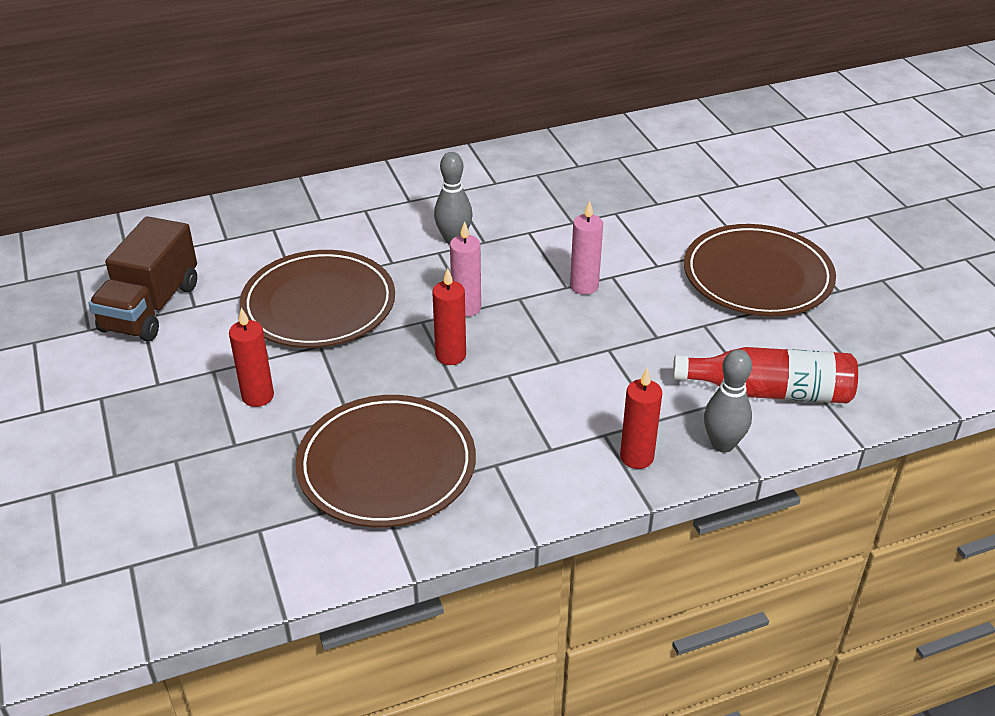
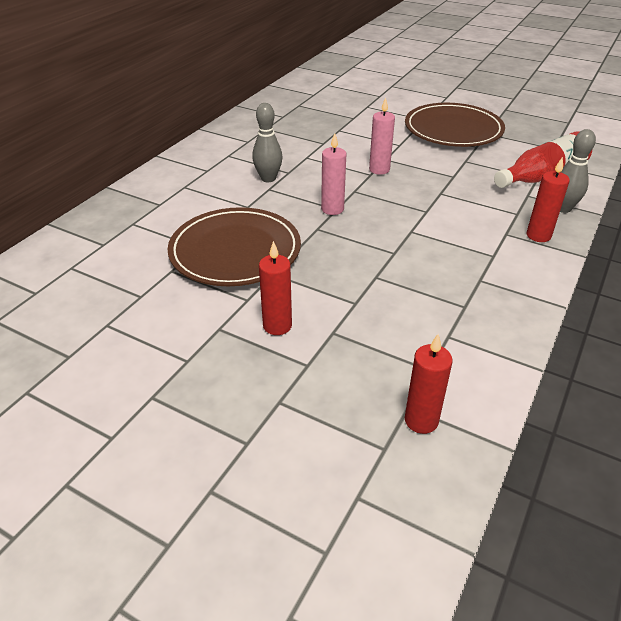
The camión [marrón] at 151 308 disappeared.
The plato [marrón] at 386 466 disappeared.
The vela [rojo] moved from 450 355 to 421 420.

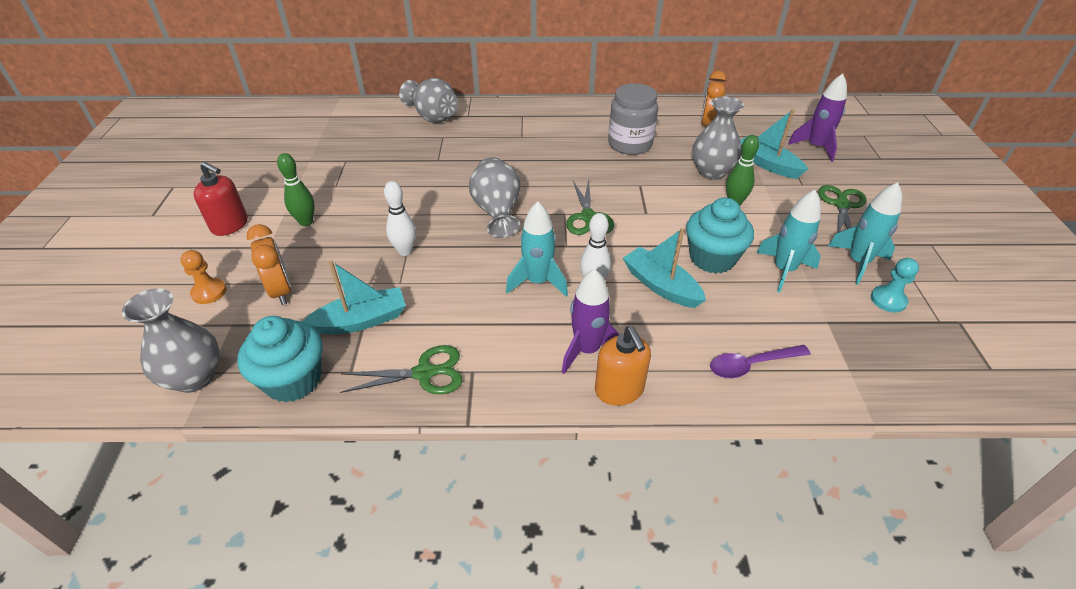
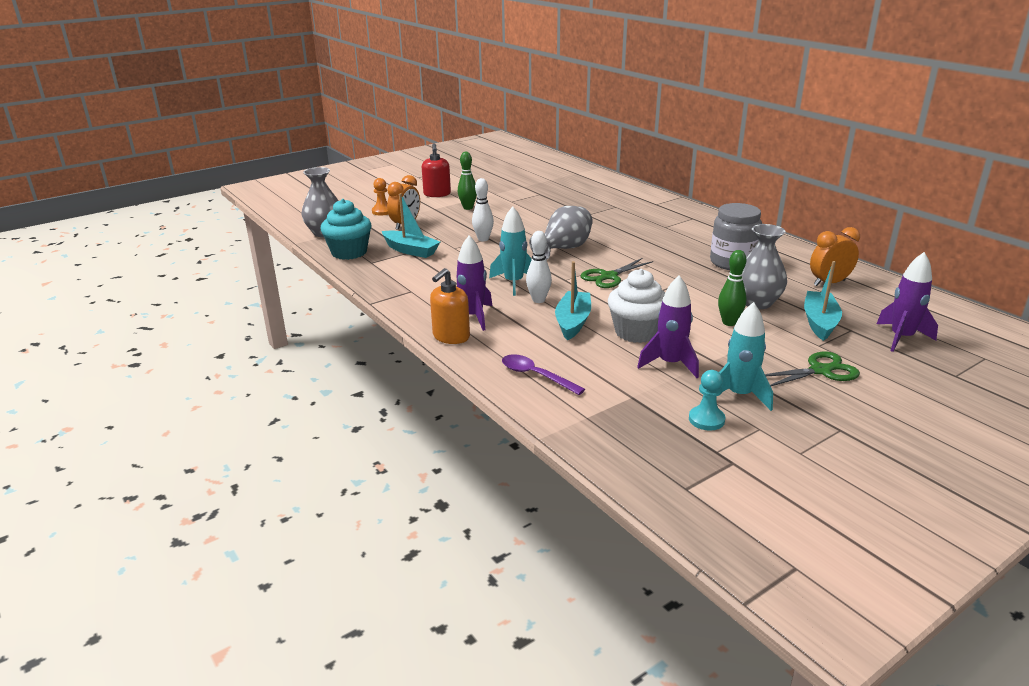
The tijeras [verde] at 424 373 disappeared.
The florero [gris] at 433 117 disappeared.
The magdalena [turquesa] at 712 258 became the magdalena [blanco] at 636 332.
The cohete [turquesa] at 784 270 became the cohete [morado] at 670 364.

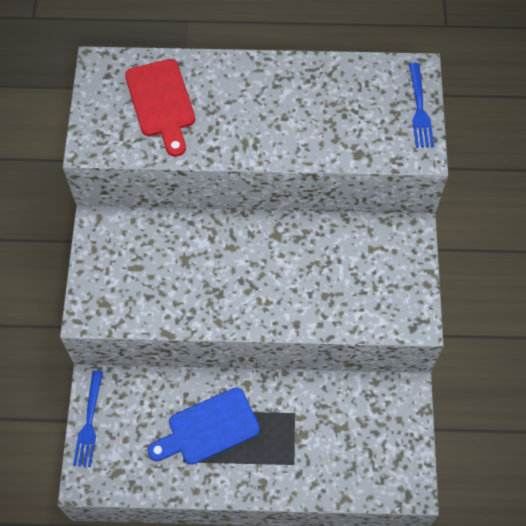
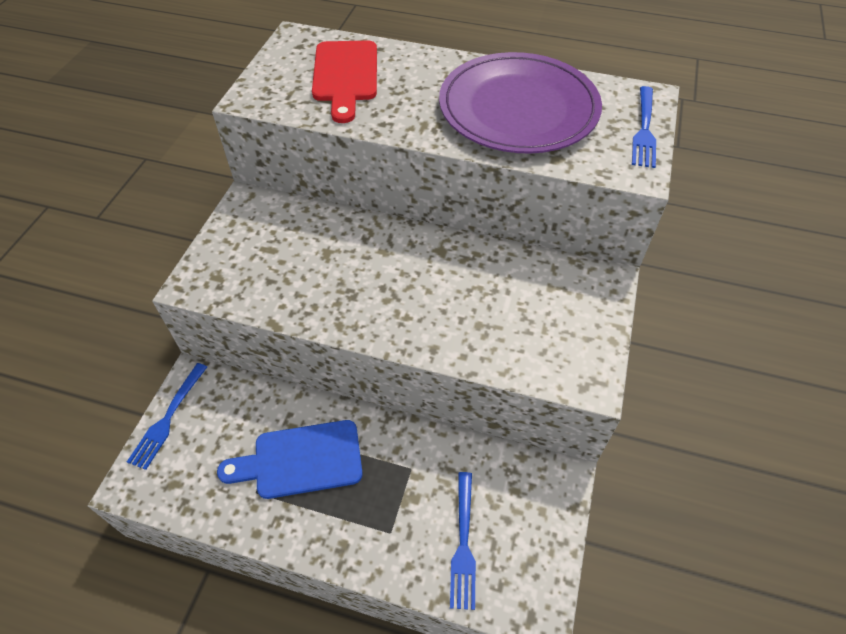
The plato [morado] at 518 108 appeared.
The tenedor [azul] at 463 543 appeared.

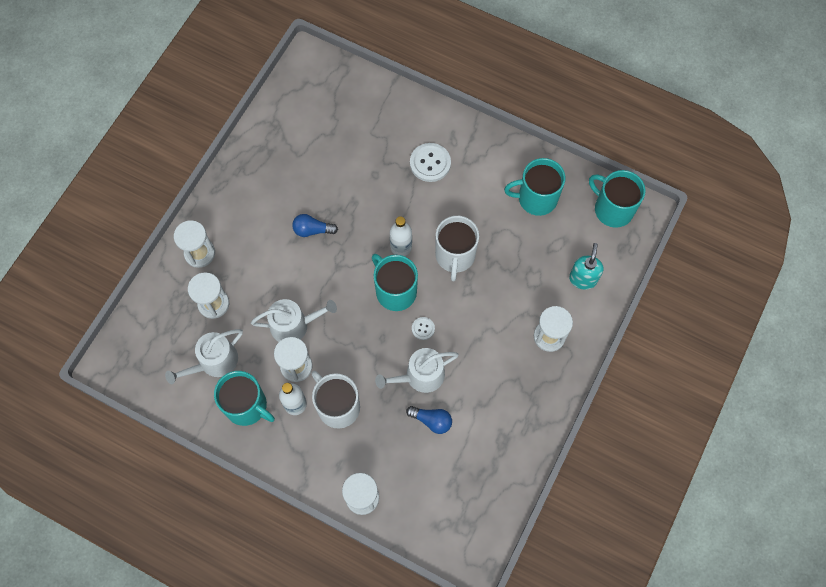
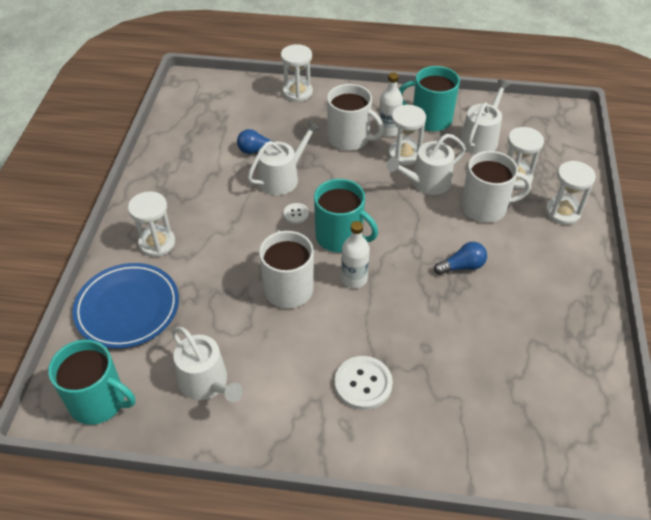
The taza [blanco] at 485 207 appeared.
The taza [turquesa] at 536 198 was replaced by the regadera [blanco] at 207 383.
The dispensador de jabón [turquesa] at 583 279 was replaced by the plato [azul] at 127 308.

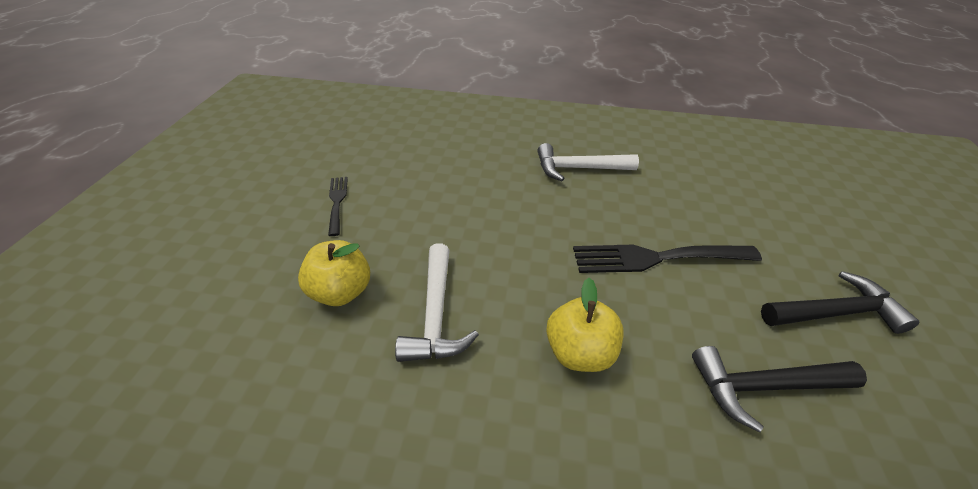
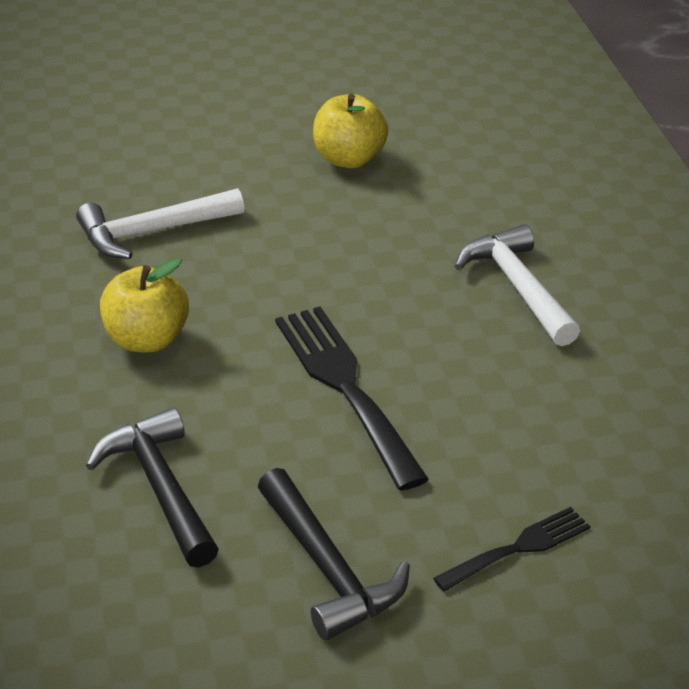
The manzana [amarillo] moved from 341 292 to 349 159.
The tenedor [negro] moved from 337 202 to 518 548.

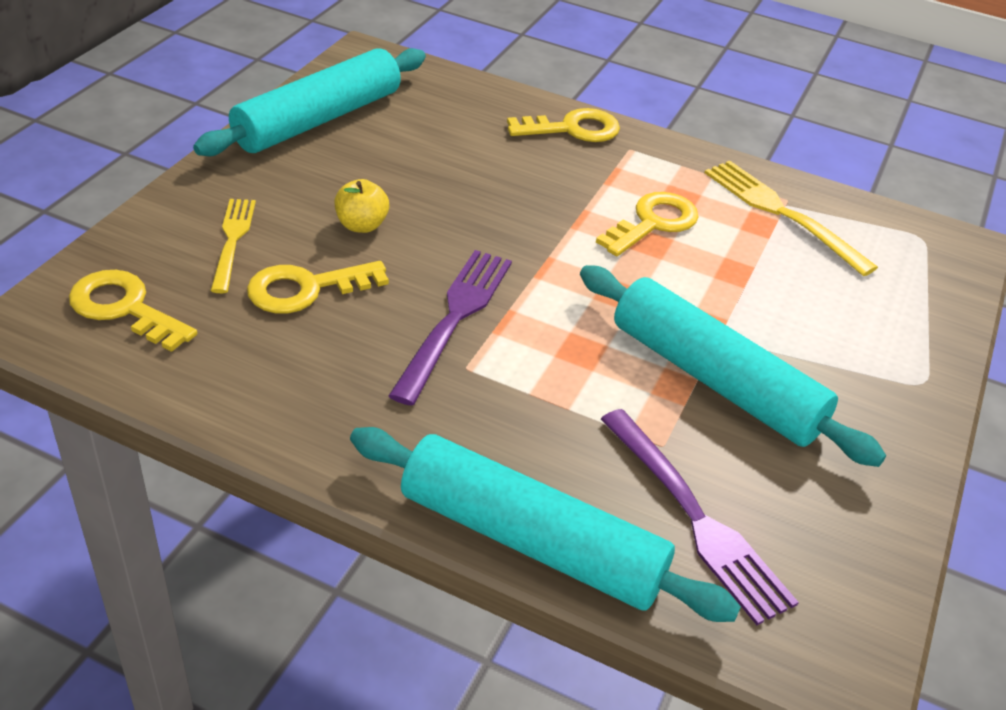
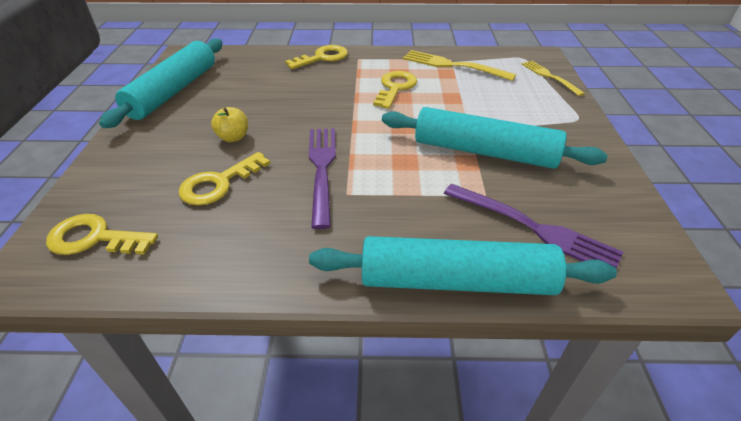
The tenedor [amarillo] moved from 232 241 to 549 77.

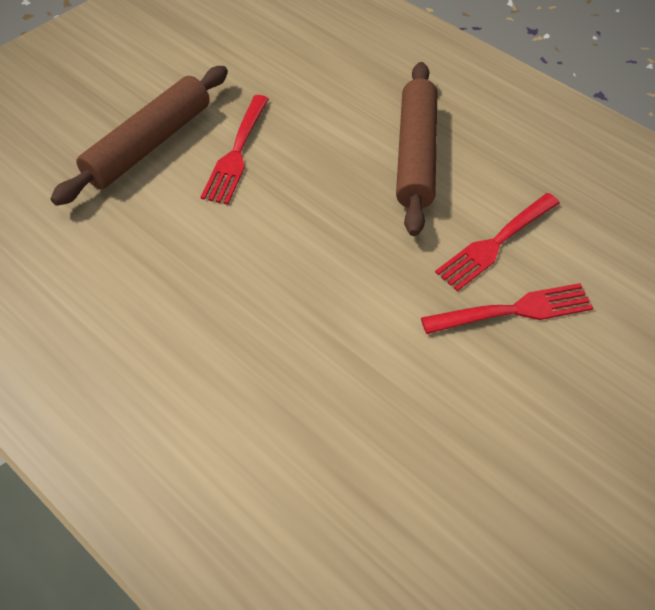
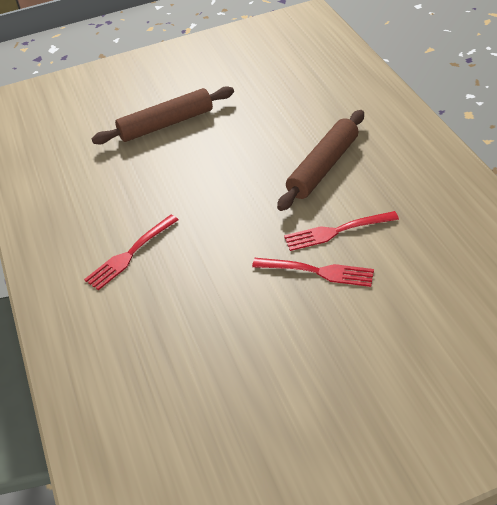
The tenedor [rojo] moved from 237 151 to 130 253.

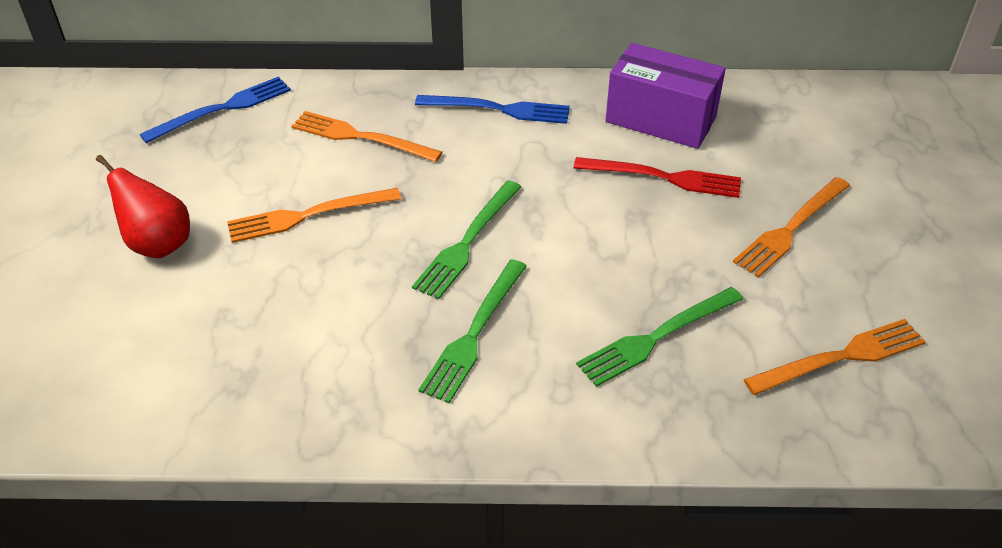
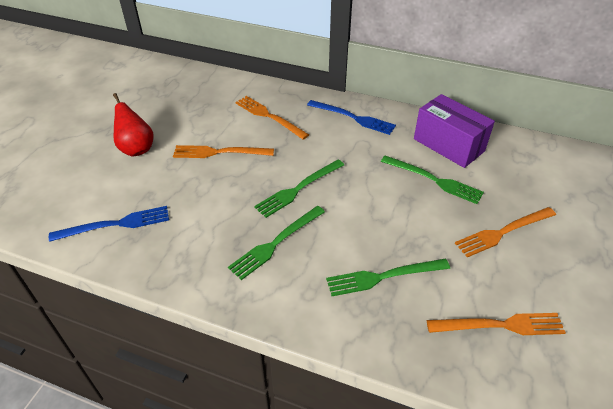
The tenedor [azul] moved from 222 109 to 115 224.
The tenedor [rojo] at 663 177 became the tenedor [verde] at 433 180.

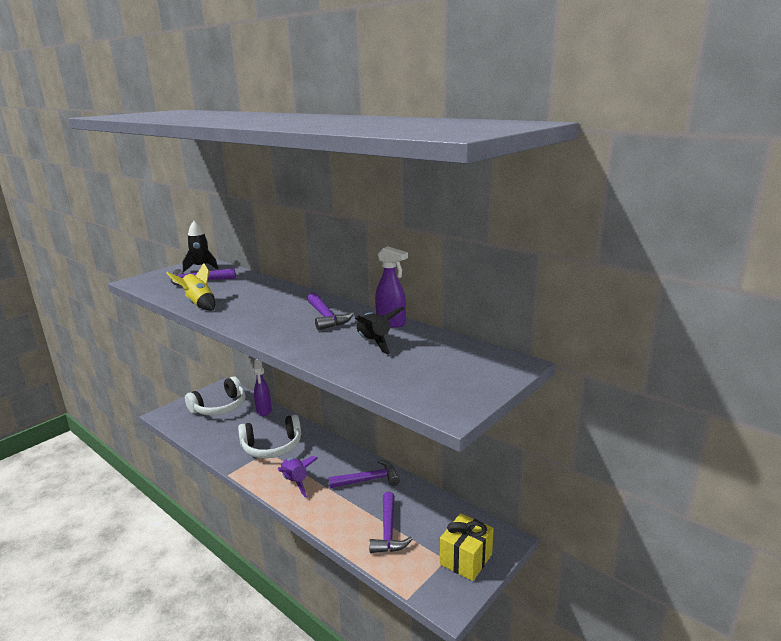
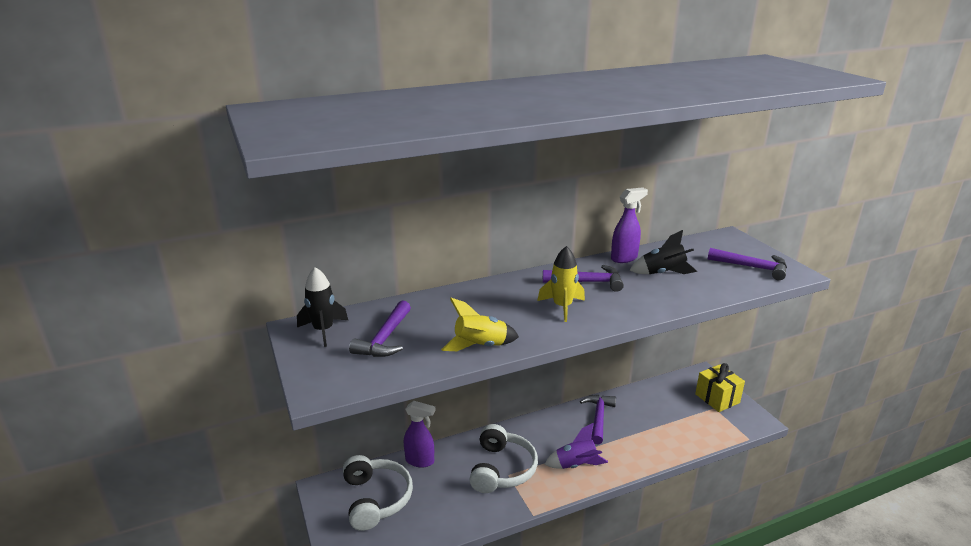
The cohete [amarillo] at 562 307 appeared.
The martillo [morado] moved from 388 531 to 752 267.

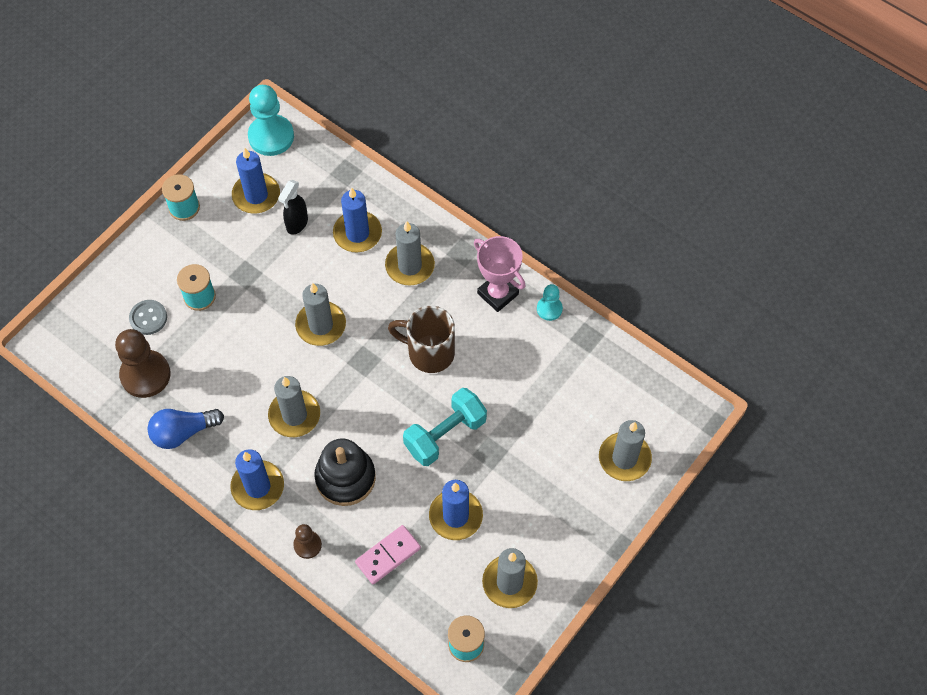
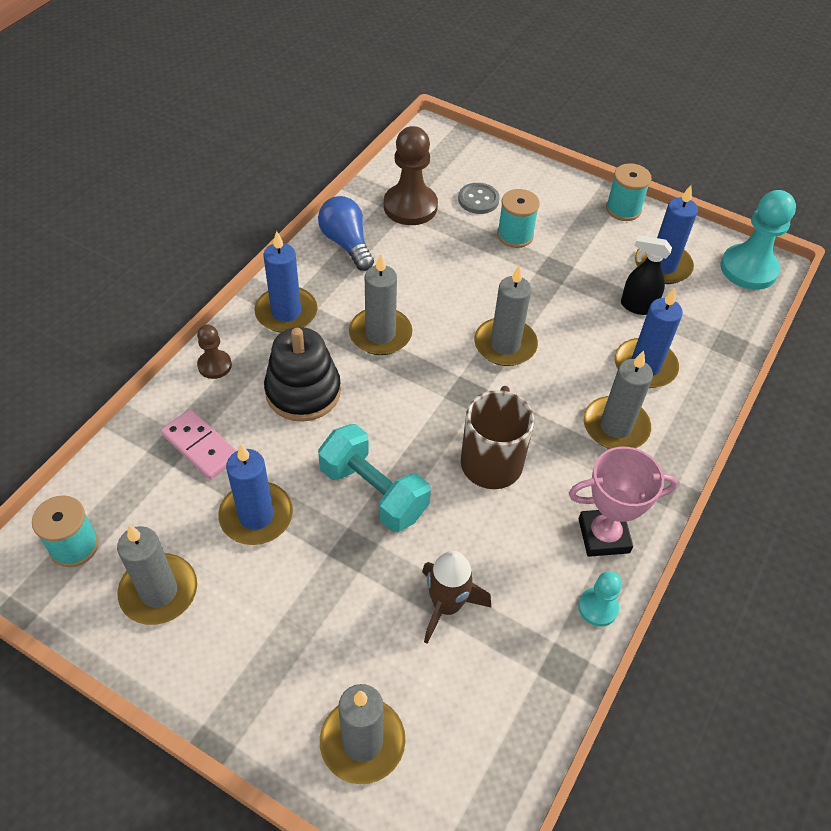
The cohete [marrón] at 446 606 appeared.
The trofeo [rosa] at 498 294 turned 45 degrees clockwise.

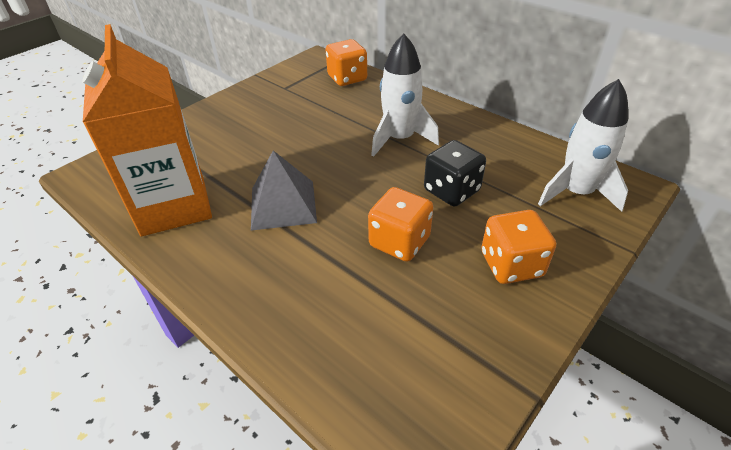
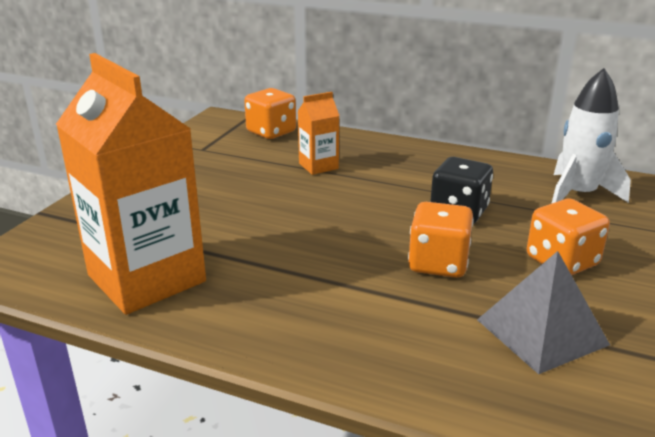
The cohete [blanco] at 400 139 disappeared.
The cartón de leche [naranja] at 318 166 appeared.
The pirámide [gris] moved from 283 204 to 542 332.

